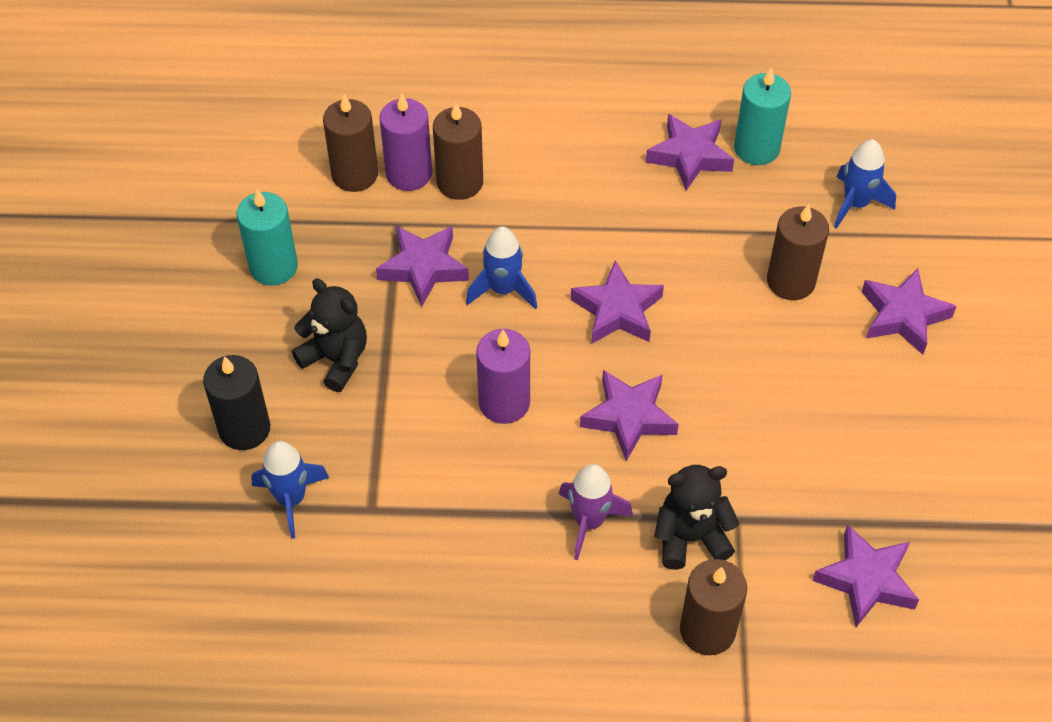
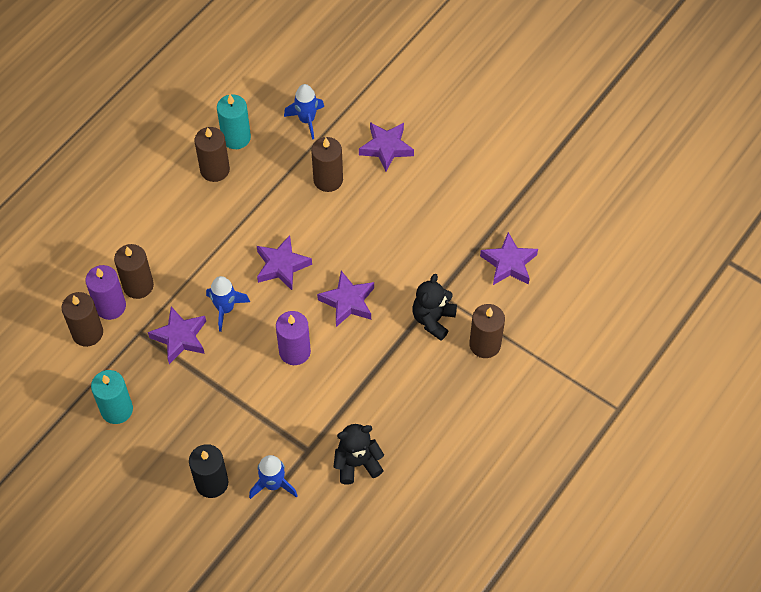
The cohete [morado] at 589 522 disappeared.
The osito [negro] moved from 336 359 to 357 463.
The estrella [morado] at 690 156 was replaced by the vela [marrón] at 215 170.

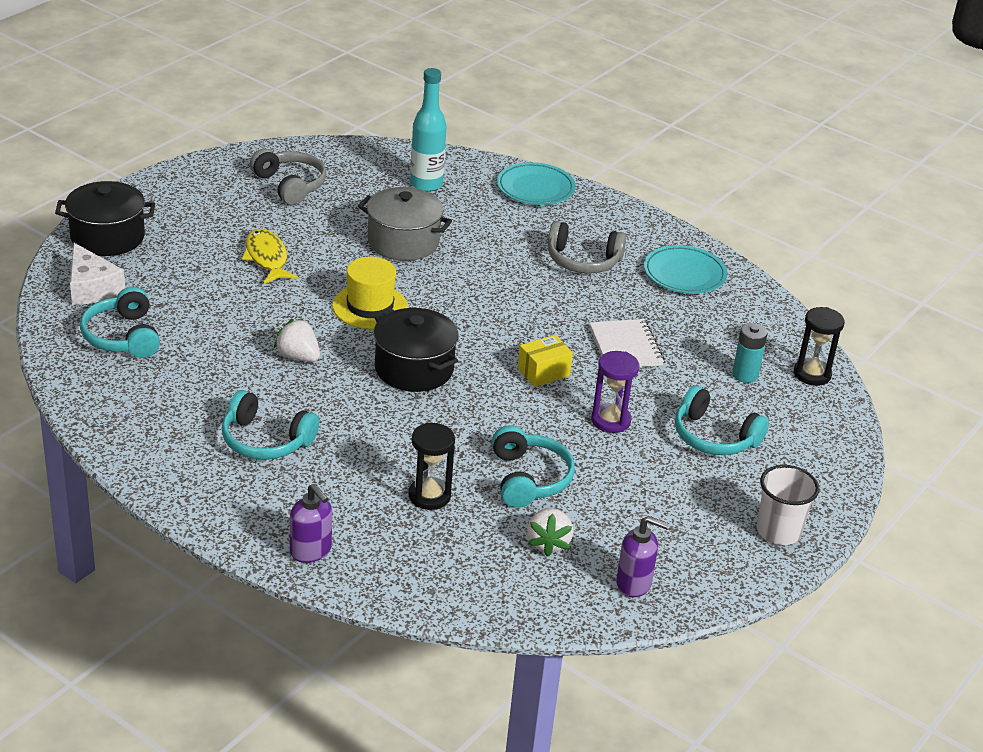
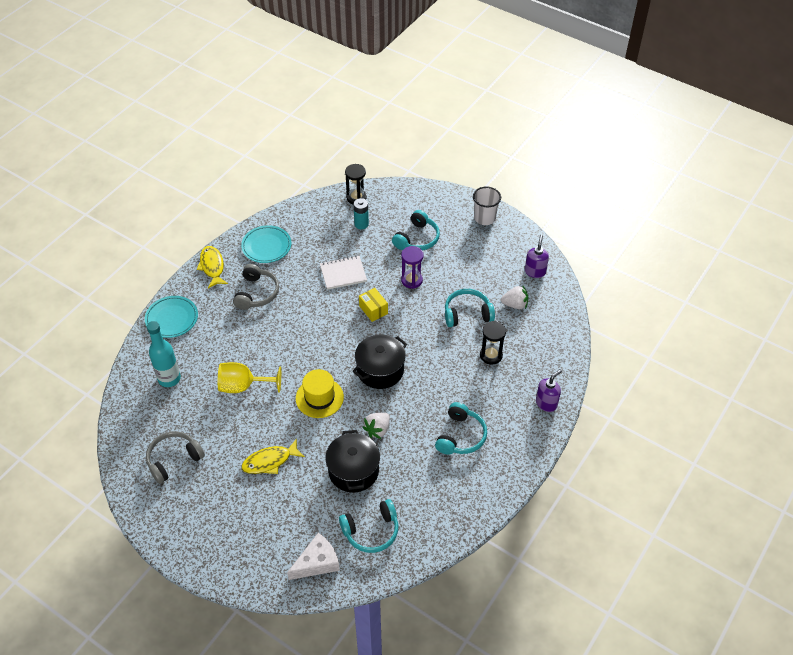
The pez [amarillo] at 212 267 appeared.
The olla [negro] moved from 107 237 to 353 471.
The olla [gris] at 403 242 was replaced by the copa [amarillo] at 243 386.

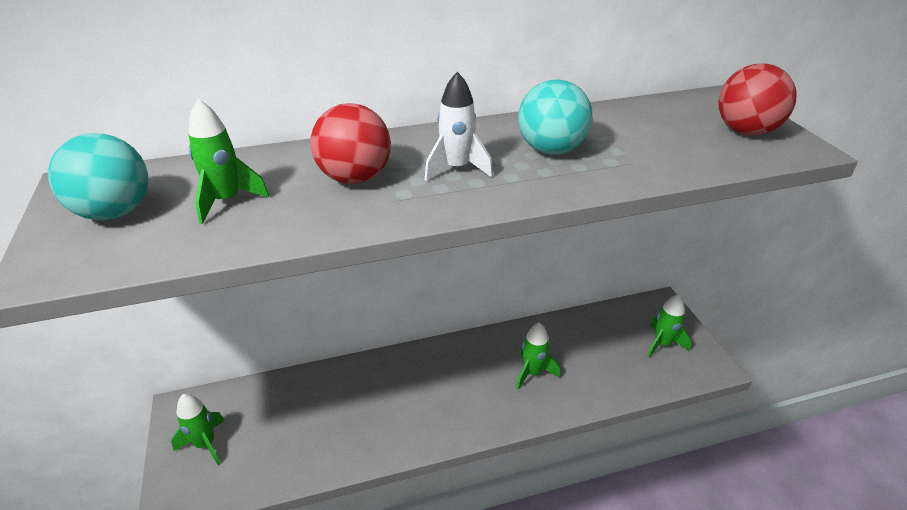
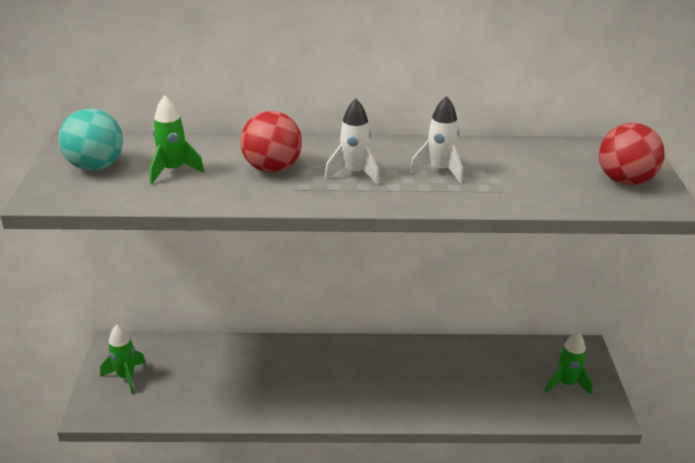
The cohete [verde] at 532 372 disappeared.
The pelota [turquesa] at 551 150 was replaced by the cohete [blanco] at 439 171.

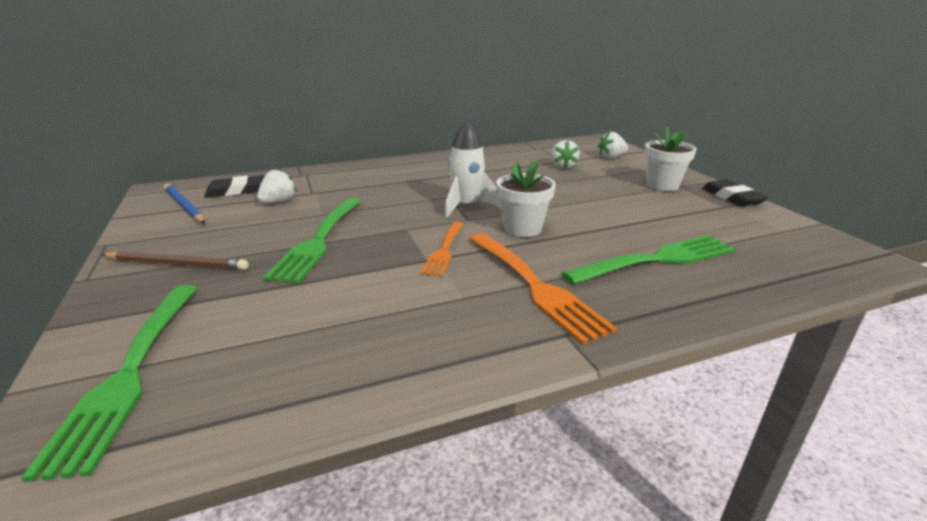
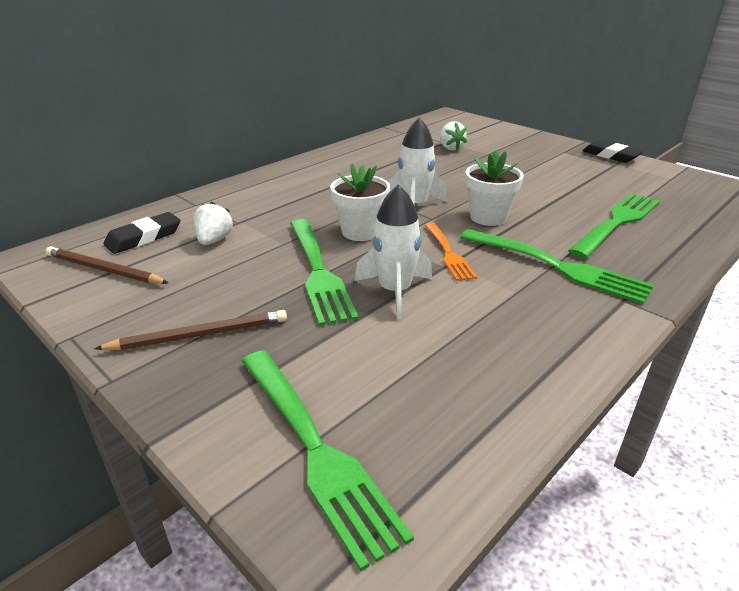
The fresa [blanco] at 611 157 disappeared.
The cohete [blanco] at 395 291 appeared.
The maceta [blanco] moved from 662 185 to 360 232.
The lápiz [azul] at 184 206 became the lápiz [marrón] at 104 270.
The tenedor [naranja] at 533 285 became the tenedor [verde] at 555 266.

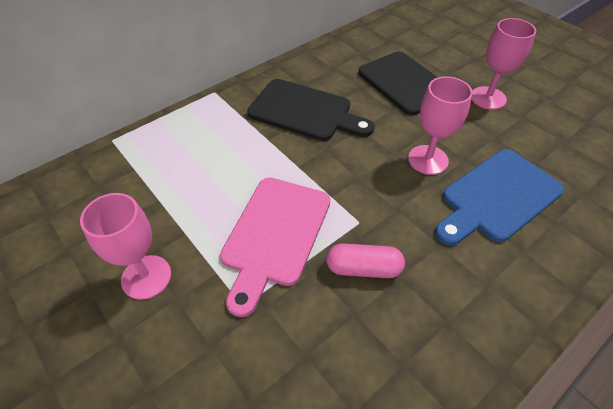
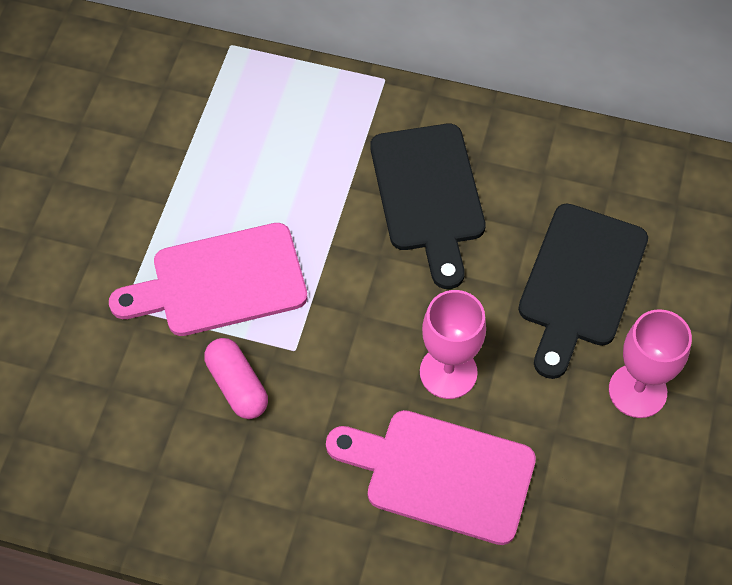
The copa [rosa] at 146 277 disappeared.
The tabla de cortar [azul] at 497 197 became the tabla de cortar [rosa] at 441 474.

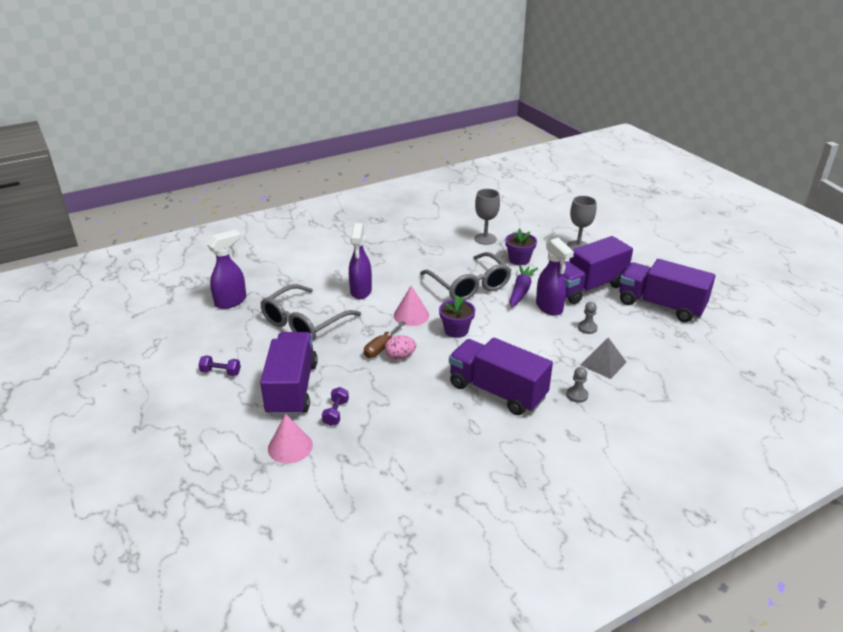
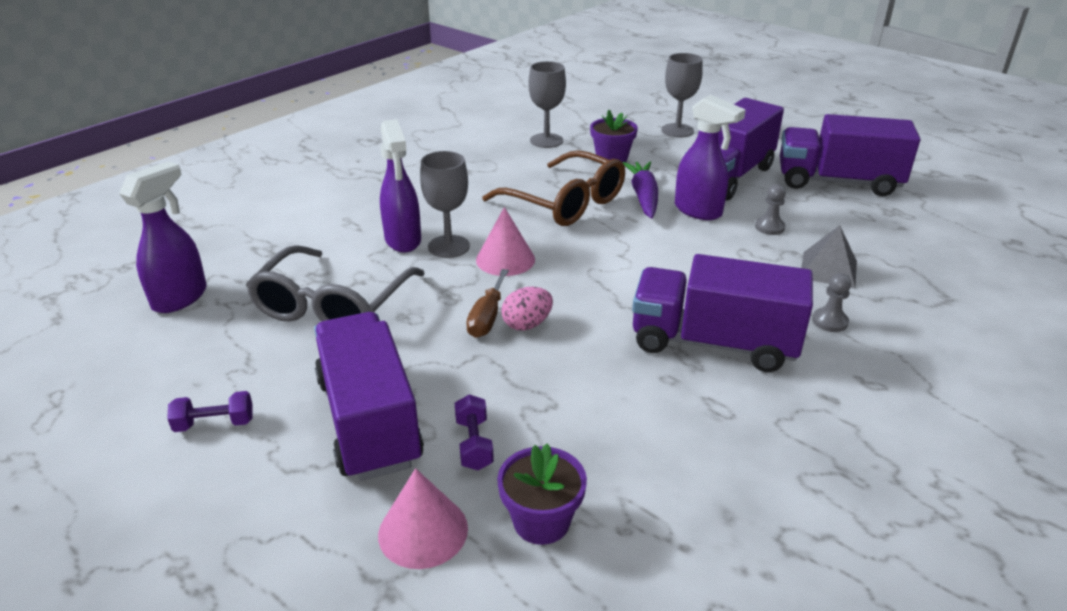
The copa [gris] at 449 246 appeared.
The maceta [morado] moved from 456 330 to 541 521.
The gafas [gris] at 469 285 became the gafas [marrón] at 565 203.

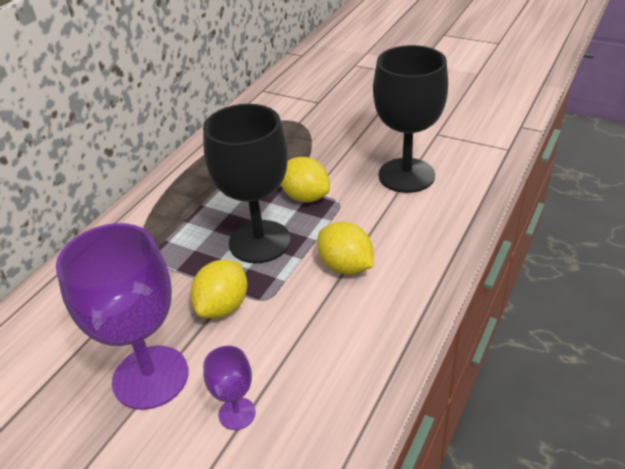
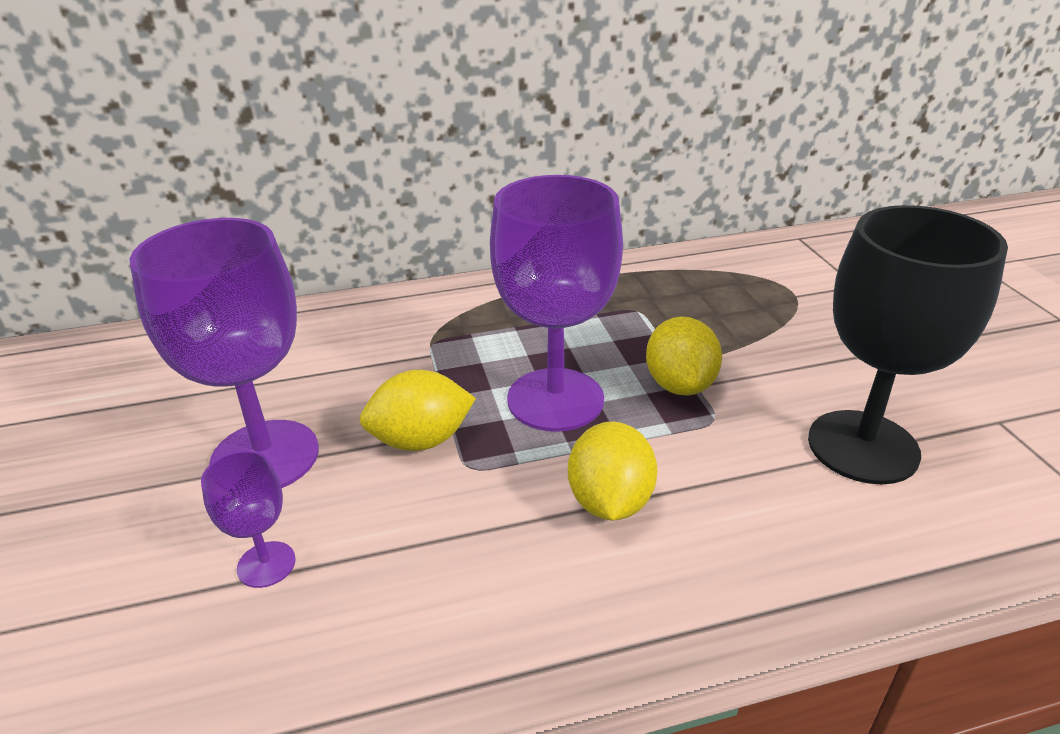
The copa [negro] at 259 242 became the copa [morado] at 555 399.

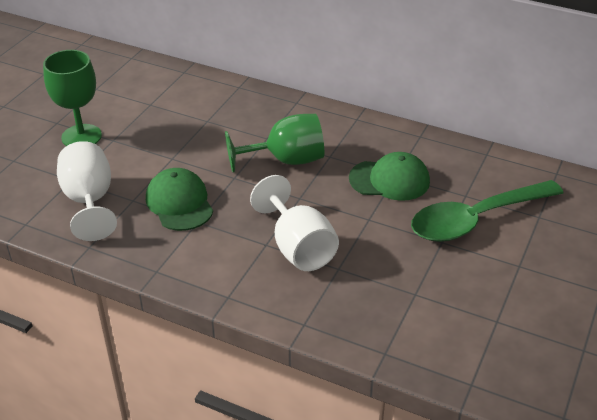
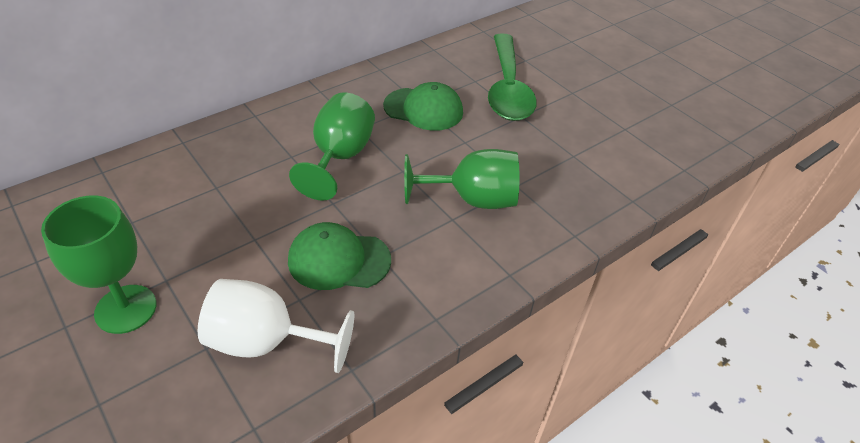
The copa [blanco] at 298 248 became the copa [verde] at 473 199.
The gorra [verde] at 389 180 turned 75 degrees clockwise.

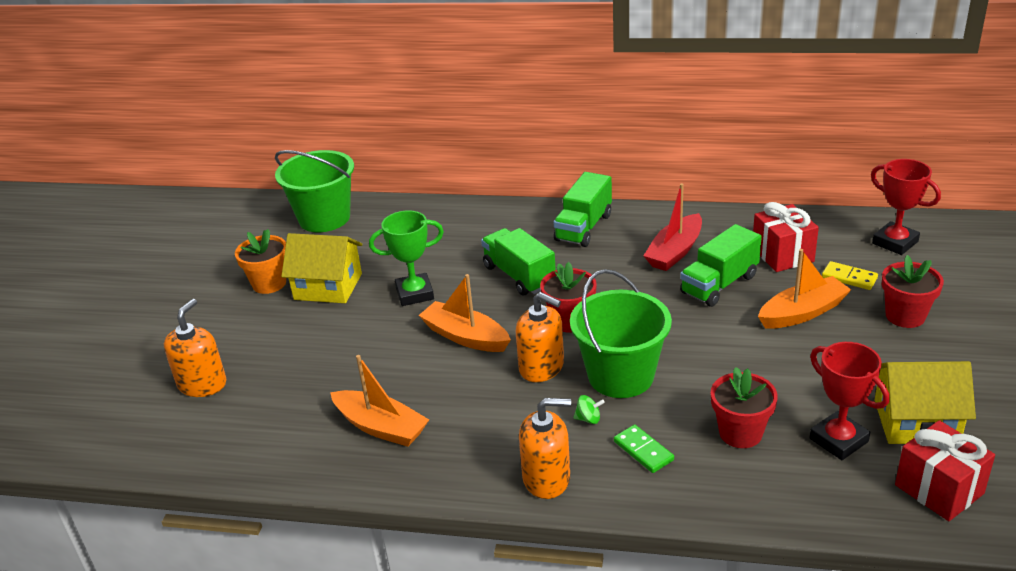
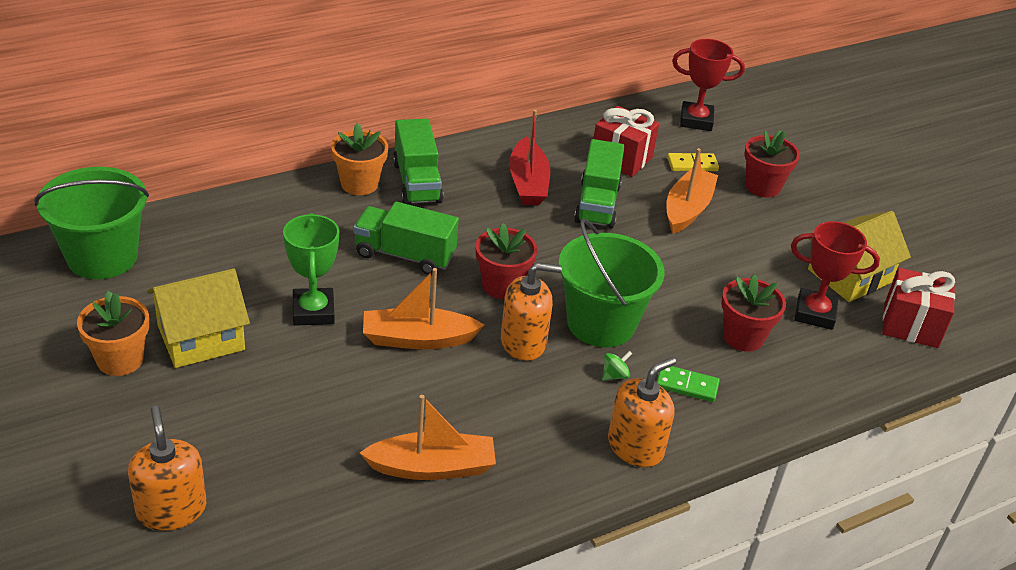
The maceta [naranja] at 359 184 appeared.
The trofeo [verde] at 415 293 turned 45 degrees counterclockwise.

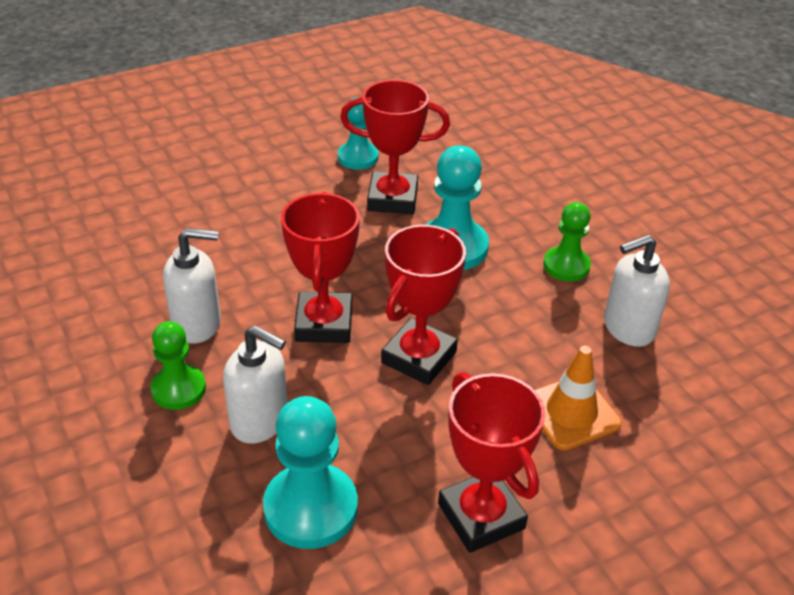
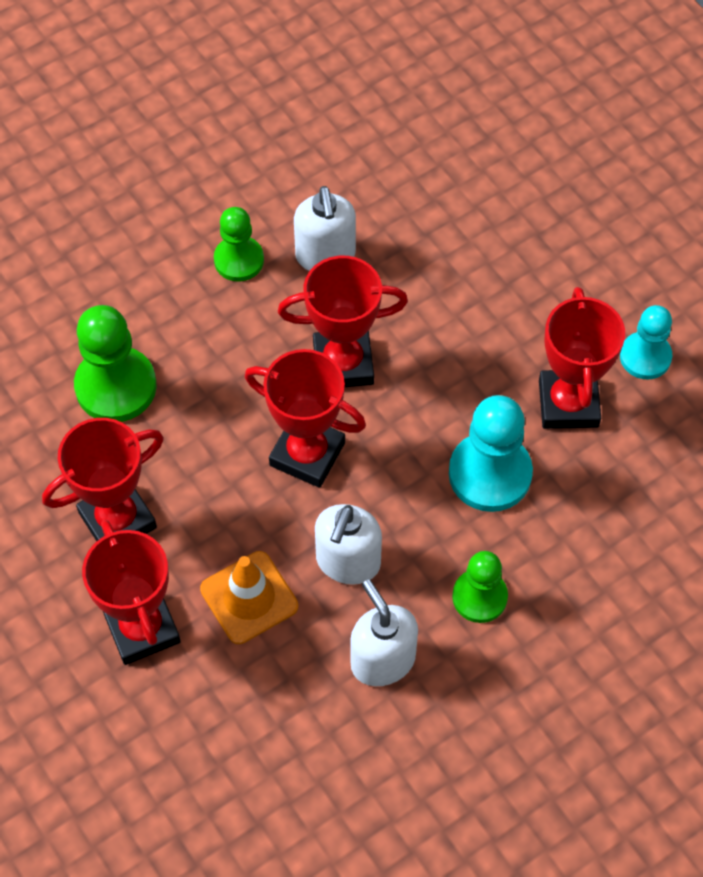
The trofeo [rojo] at 142 628 appeared.
The dispensador de jabón [blanco] moved from 260 421 to 348 562.
The peón [turquesa] at 311 508 became the peón [verde] at 116 386.

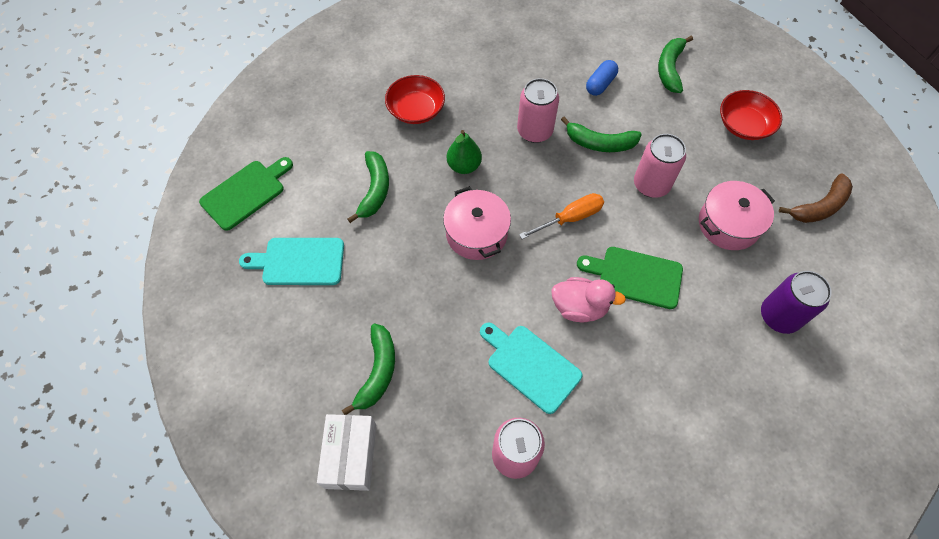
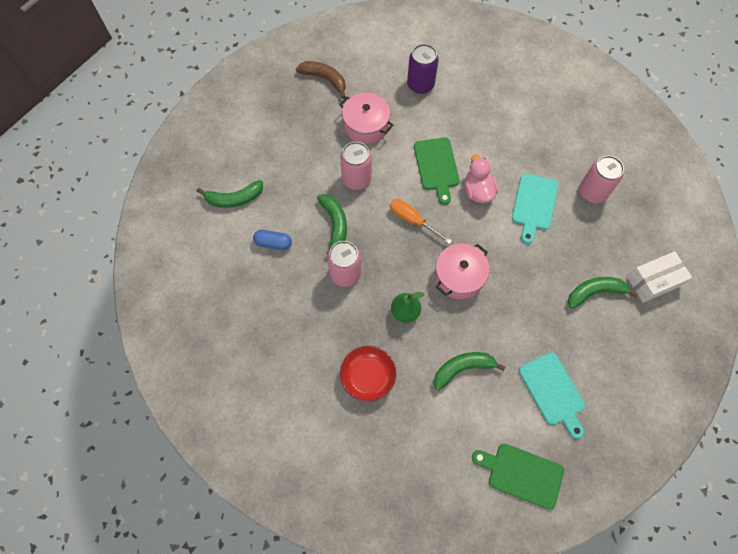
The cuenco [rojo] at 744 125 disappeared.

